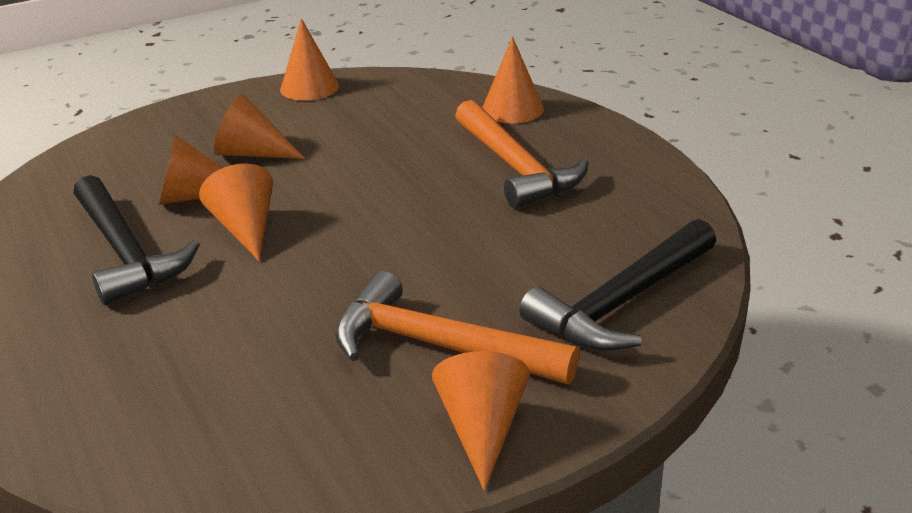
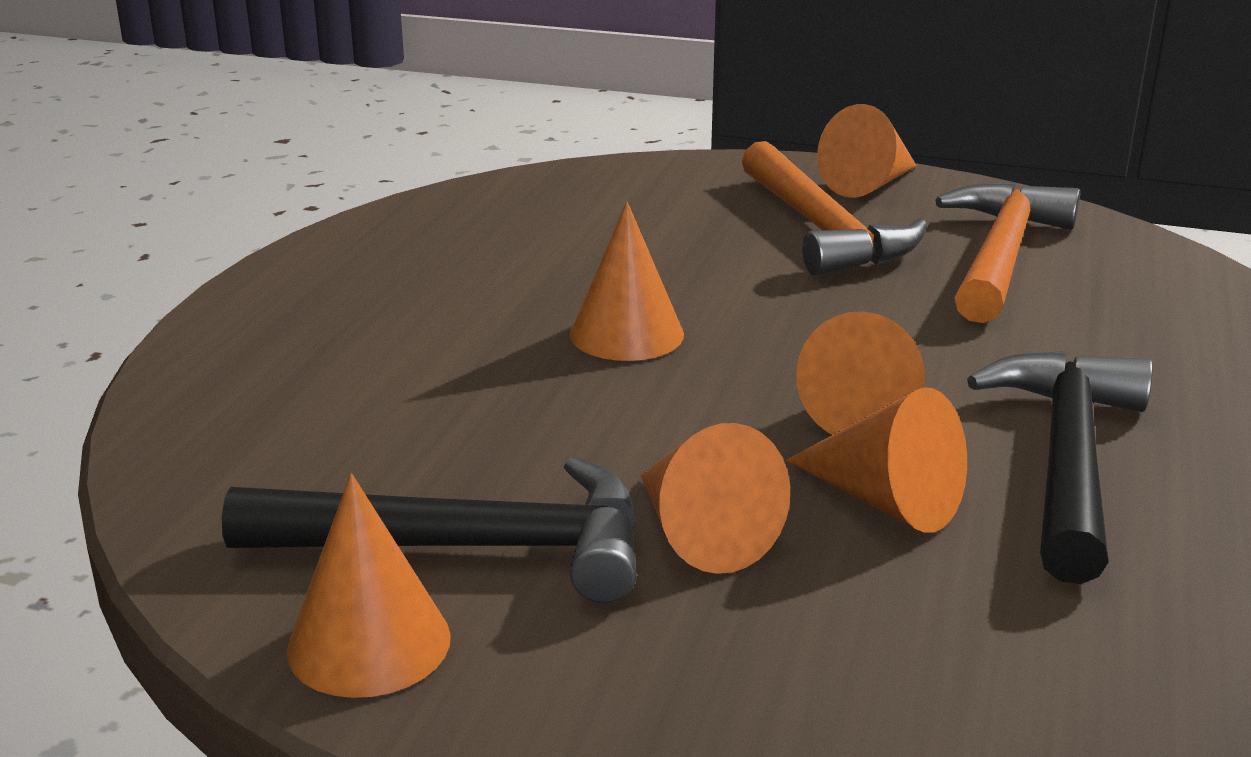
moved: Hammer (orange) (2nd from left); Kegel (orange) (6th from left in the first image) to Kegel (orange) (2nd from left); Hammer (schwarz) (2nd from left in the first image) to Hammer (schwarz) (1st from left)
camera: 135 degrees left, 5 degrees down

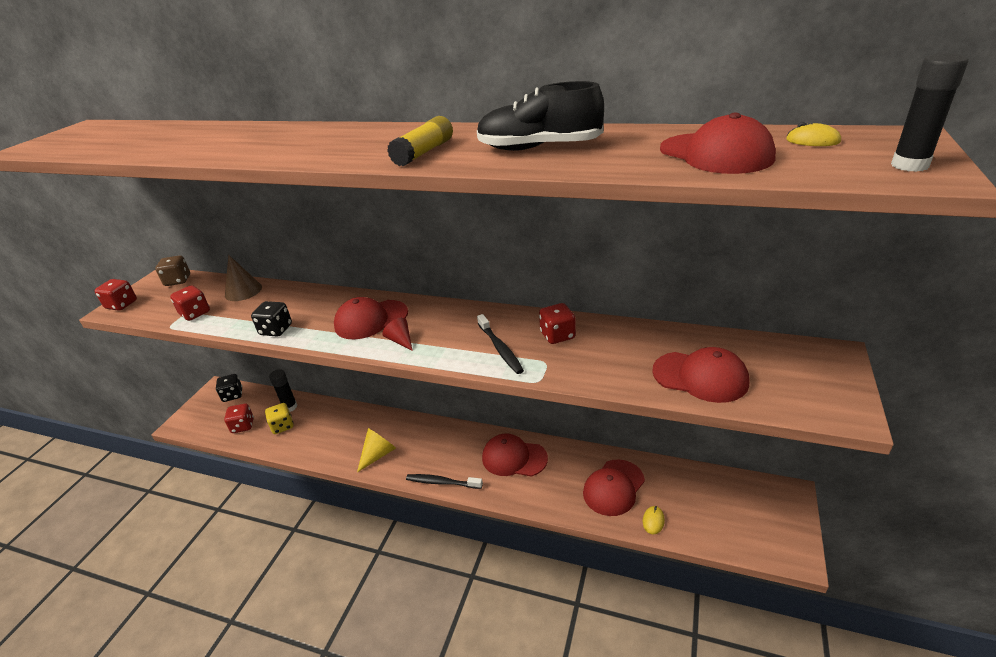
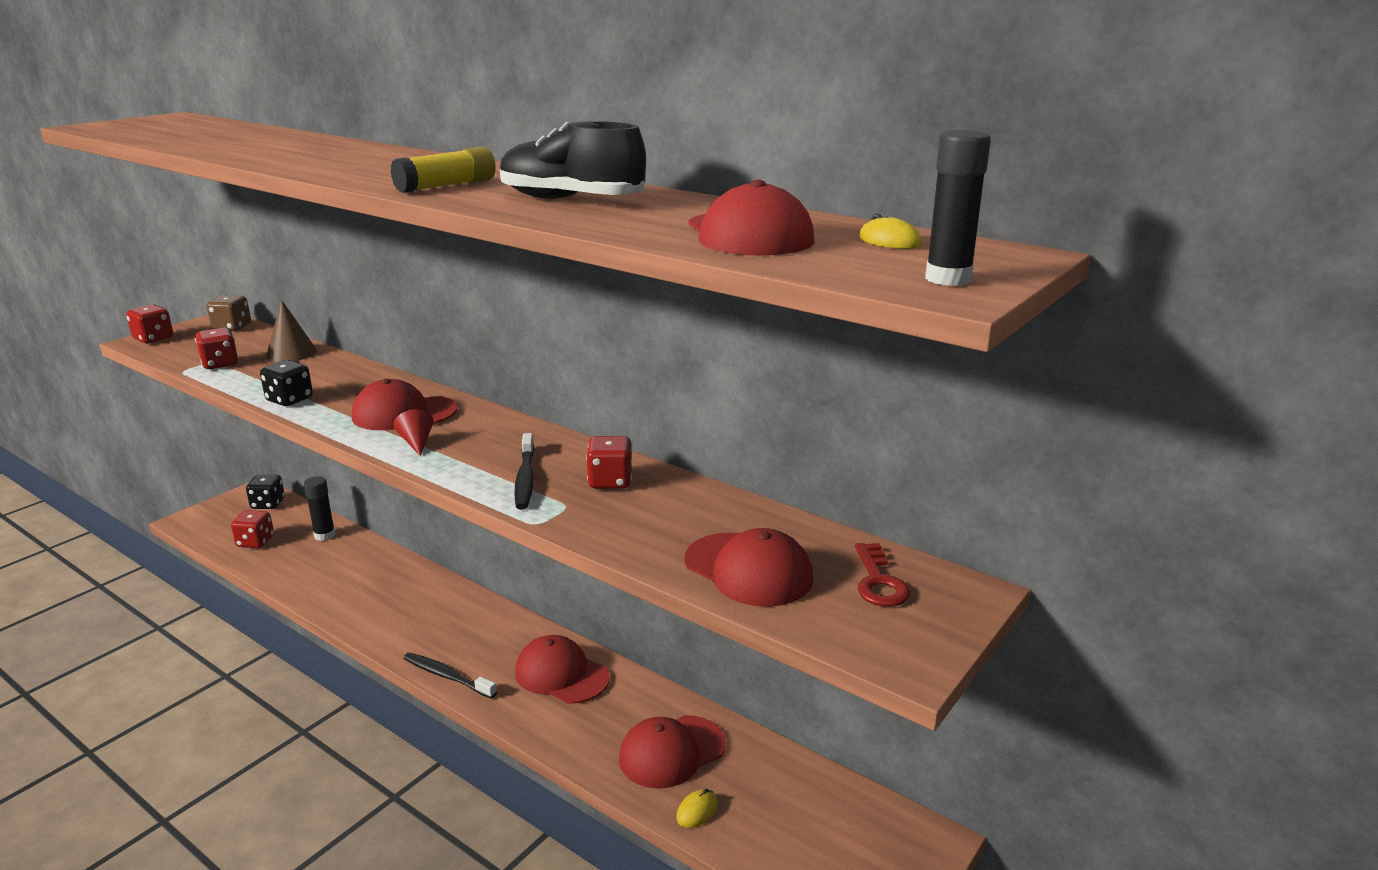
removed: Spielwürfel (gelb); Kegel (gelb)
added: Schlüssel (rot)
camera: 15 degrees right, 10 degrees down

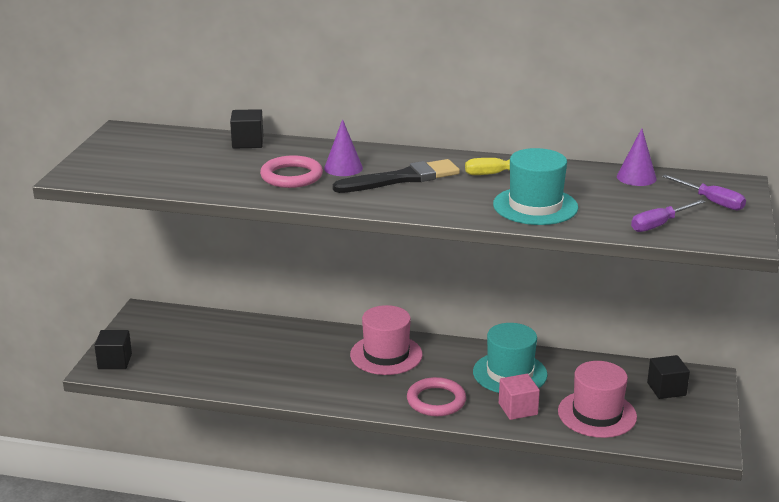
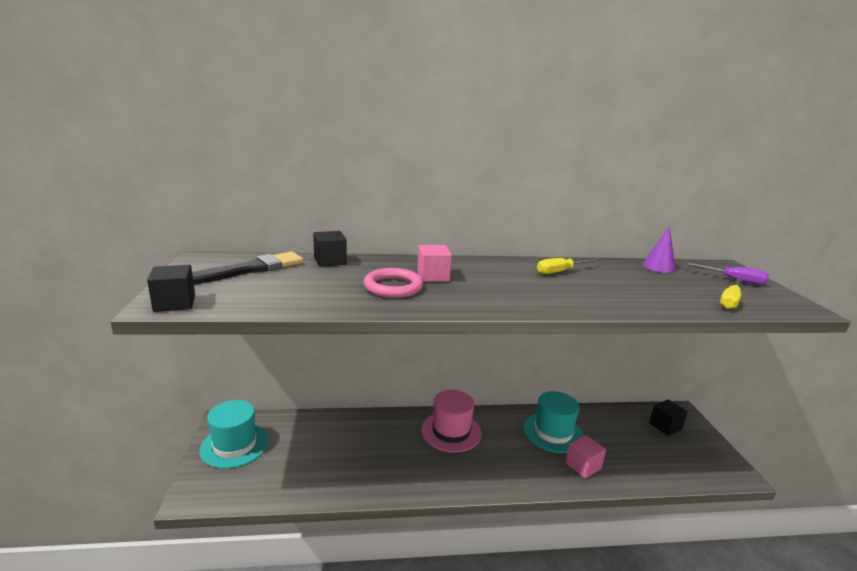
removed: Ring (rosa) (2nd from left); Hut (rosa) (2nd from left)
moved: Kubus (schwarz) (1st from left); Pinsel (schwarz); Hut (türkis) (2nd from left in the first image) to Hut (türkis) (1st from left)
replaced: Kegel (lila) (1st from left) to Kubus (rosa) (1st from left)
recoloured: Schraubenzieher (lila) (1st from left) to Schraubenzieher (gelb) (2nd from left)
camera: 20 degrees left, 5 degrees down

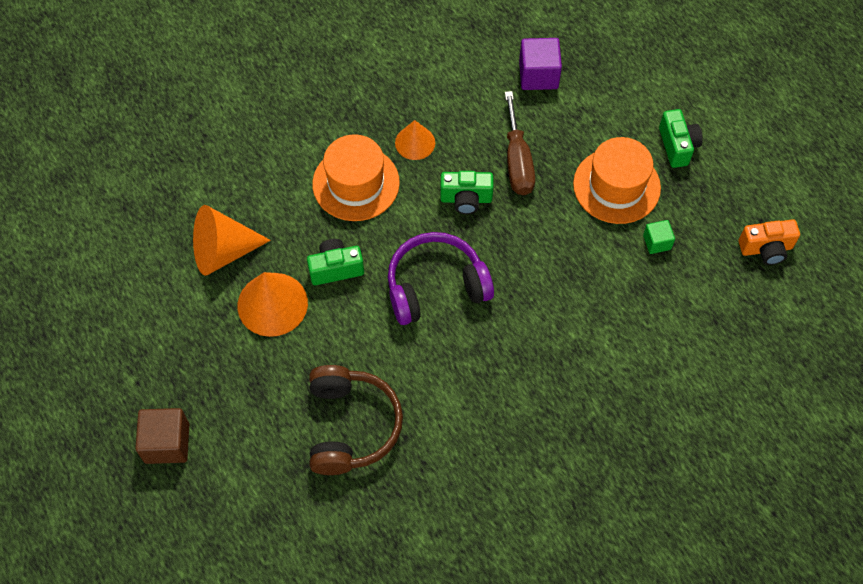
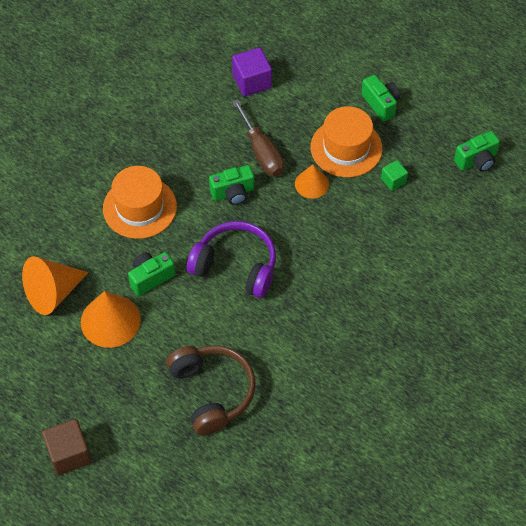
moved: Kegel (orange) (3rd from left)
recoloured: Kamera (orange) to Kamera (grün) (4th from left)
turned: Kopfhörer (lila) 60 degrees clockwise
camera: 20 degrees left, 5 degrees down

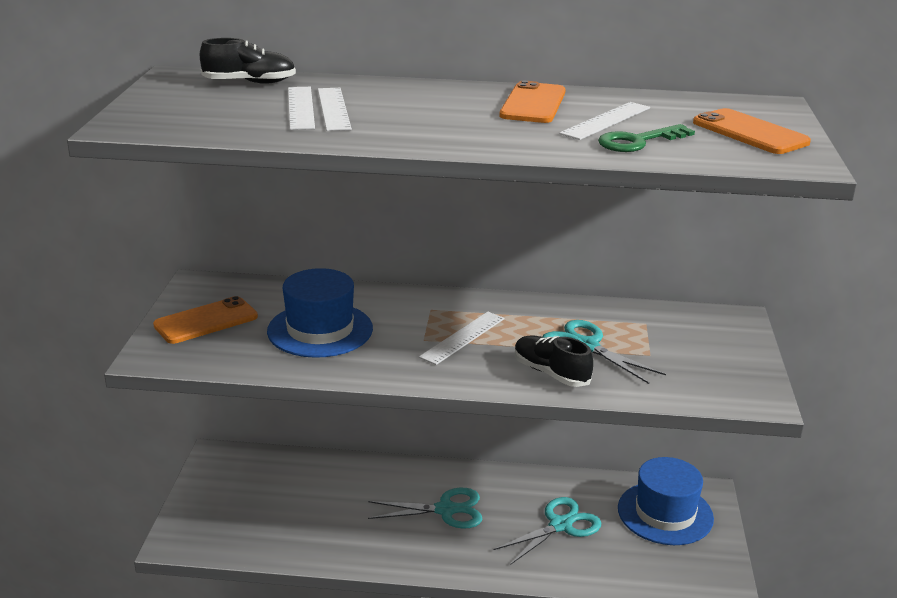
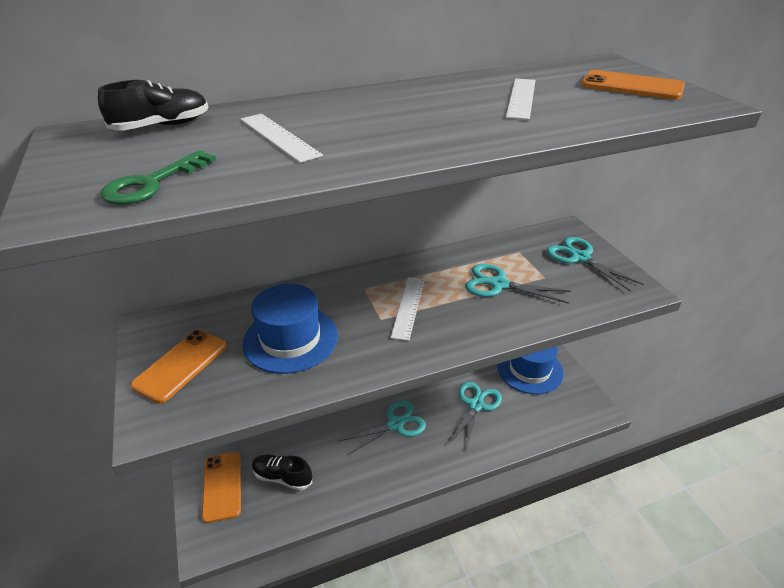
removed: Lineal (weiß) (1st from left)
added: Schere (türkis) (4th from left)
moved: Handy (orange) (2nd from left); Schuh (schwarz) (2nd from left); Schlüssel (grün)
camera: 25 degrees left, 10 degrees up

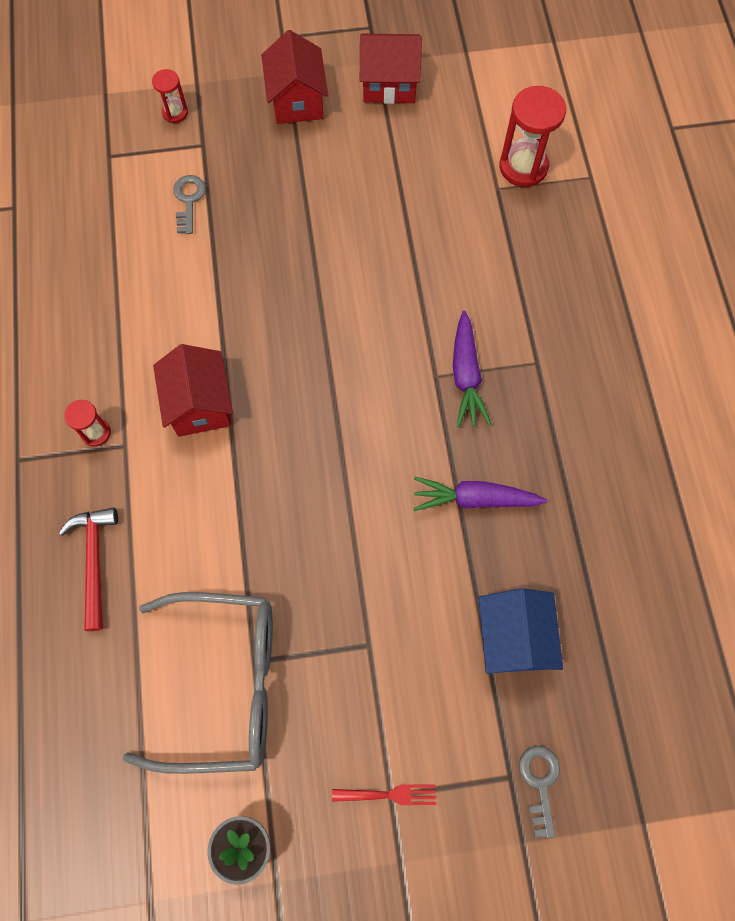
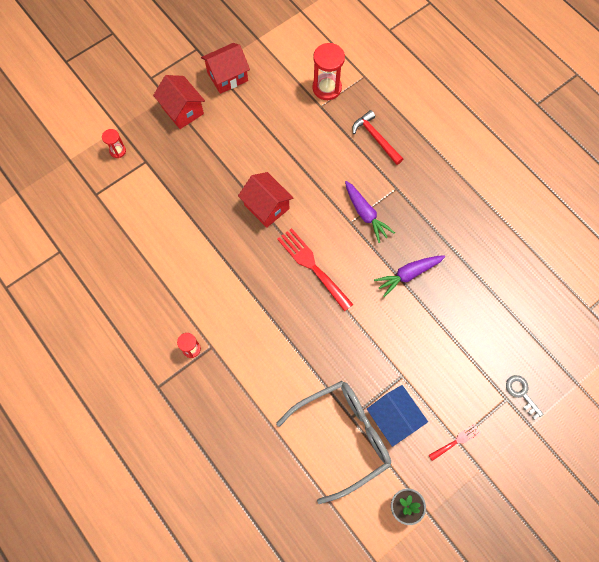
removed: Schlüssel (grau) (1st from left)
added: Gabel (rot) (1st from left)
moved: Hammer (rot); Haus (rot) (1st from left in the first image) to Haus (rot) (3rd from left); Haus (blau)
camera: 30 degrees left, 0 degrees up

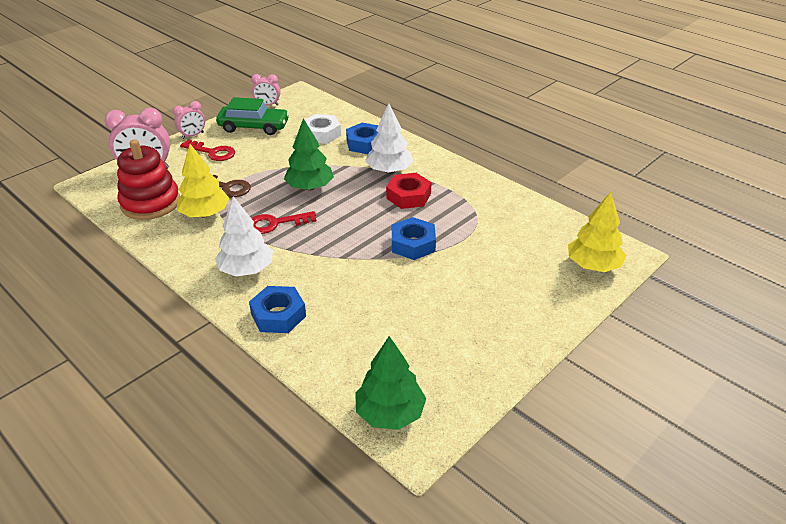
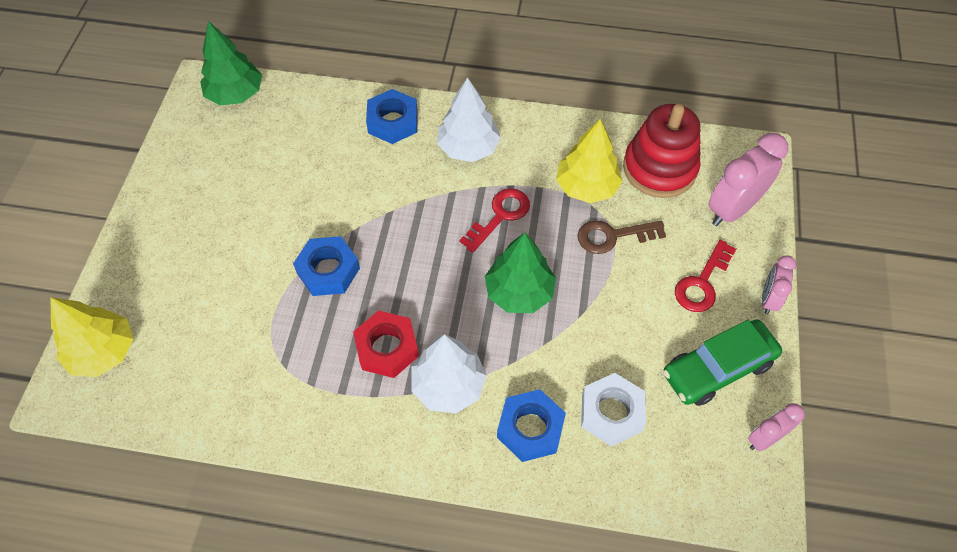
turned: Schlüssel (rot) (1st from left in the first image) 45 degrees counterclockwise
camera: 145 degrees right, 20 degrees up

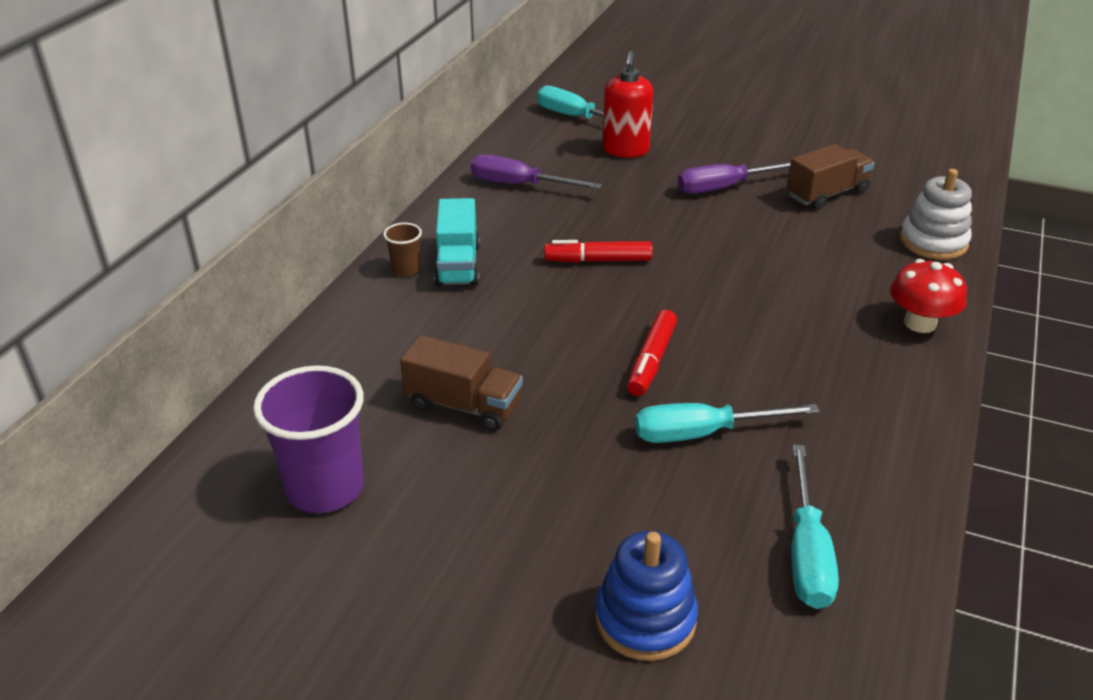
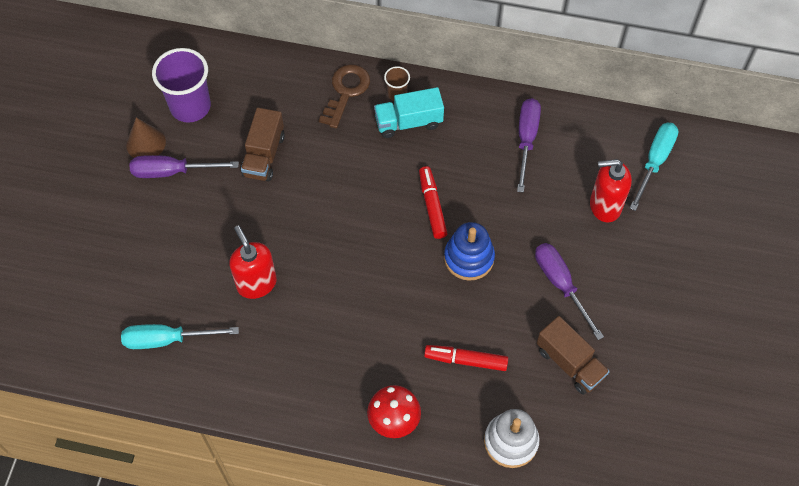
added: Kegel (braun); Schraubenzieher (lila) (1st from left); Schlüssel (braun)
moved: Stapelspielzeug (blau); Filzstift (rot) (2nd from left)
replaced: Schraubenzieher (türkis) (2nd from left) to Seifenspender (rot) (1st from left)
camera: 80 degrees right, 25 degrees up

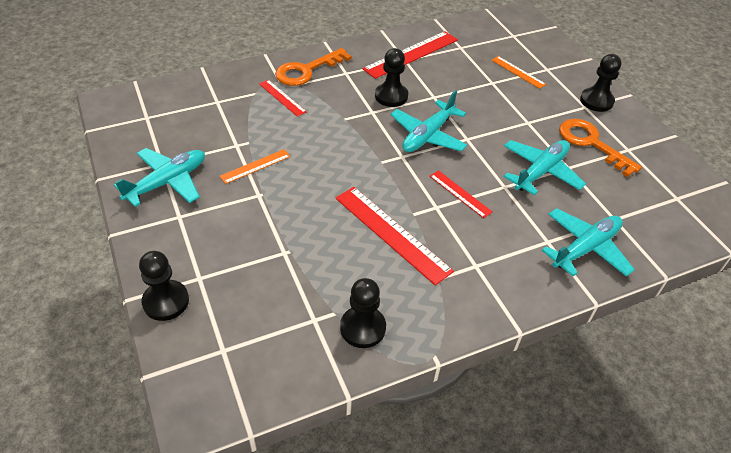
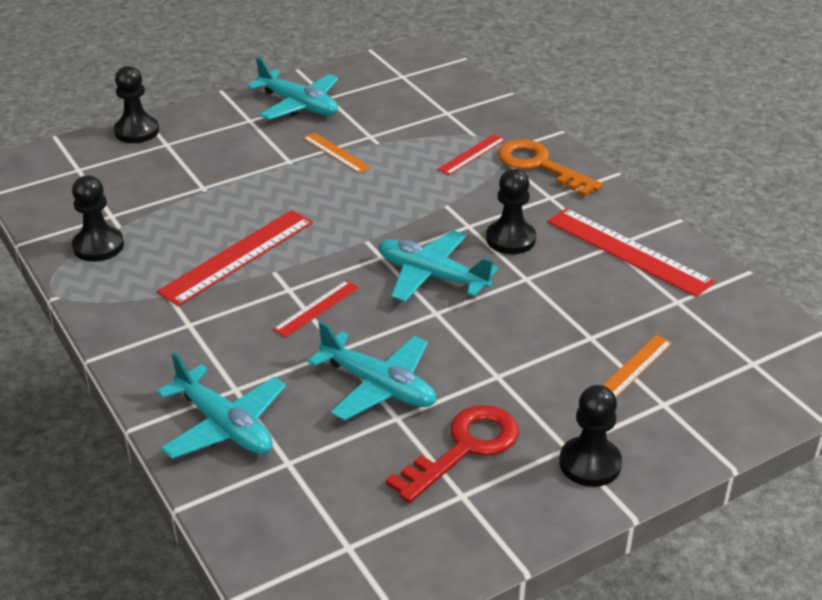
recoloured: Schlüssel (orange) (2nd from left) to Schlüssel (rot)
camera: 85 degrees right, 10 degrees down

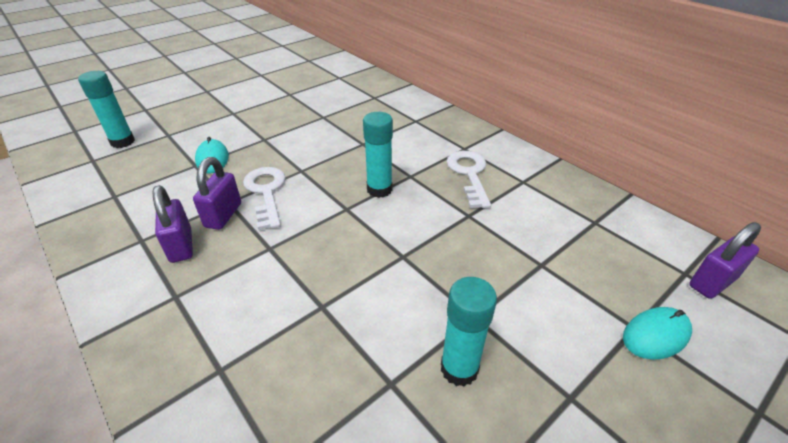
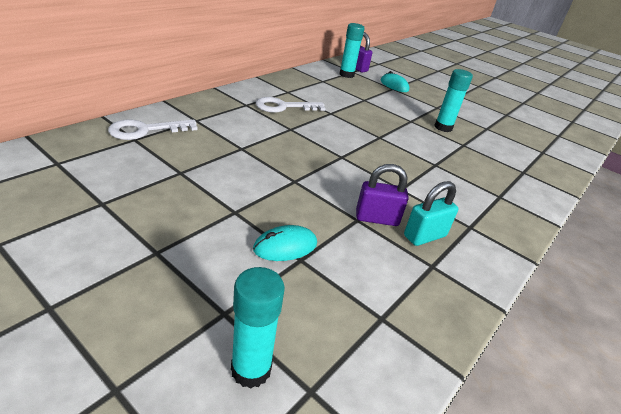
moved: Schlüssel (weiß) (1st from left); Klebestift (türkis) (2nd from left)
recoloured: Vorhängeschloss (lila) (1st from left) to Vorhängeschloss (türkis)
camera: 105 degrees left, 5 degrees down

